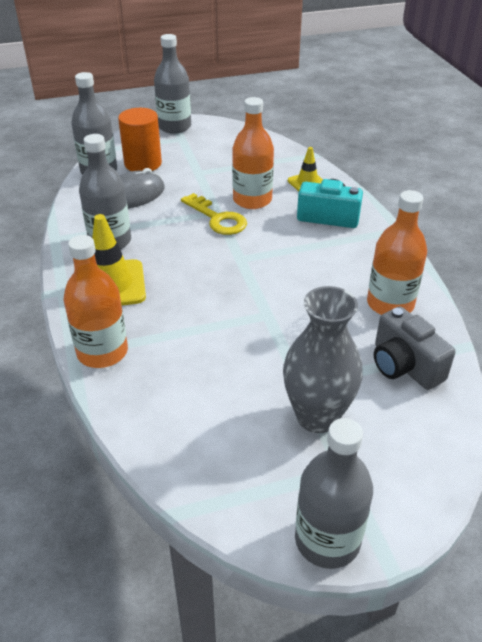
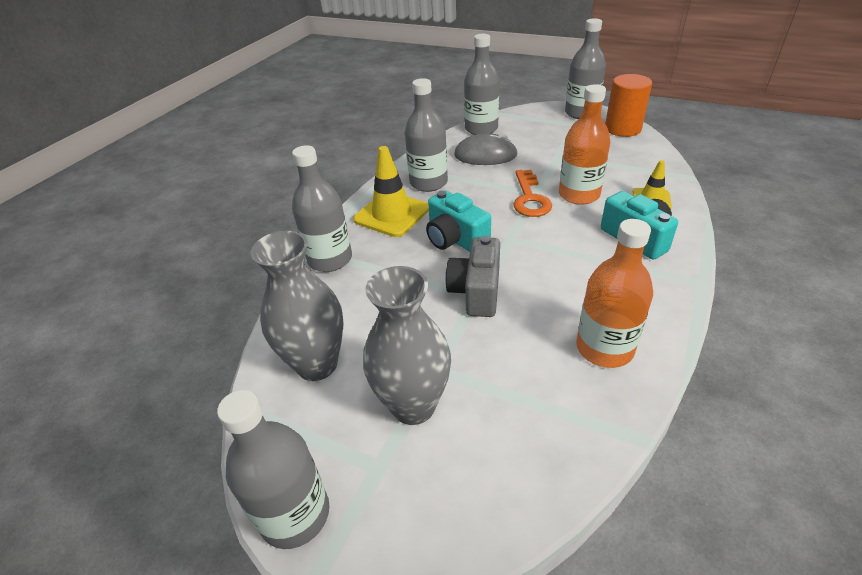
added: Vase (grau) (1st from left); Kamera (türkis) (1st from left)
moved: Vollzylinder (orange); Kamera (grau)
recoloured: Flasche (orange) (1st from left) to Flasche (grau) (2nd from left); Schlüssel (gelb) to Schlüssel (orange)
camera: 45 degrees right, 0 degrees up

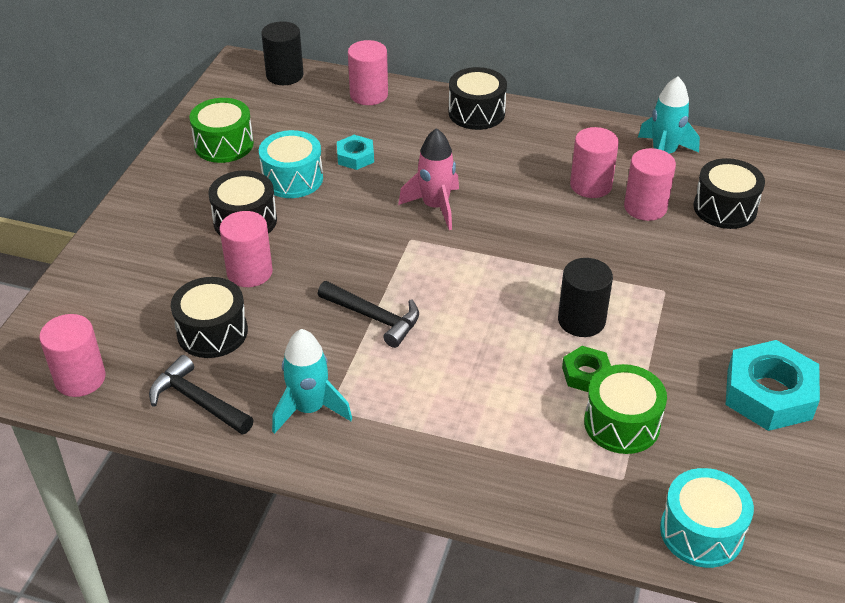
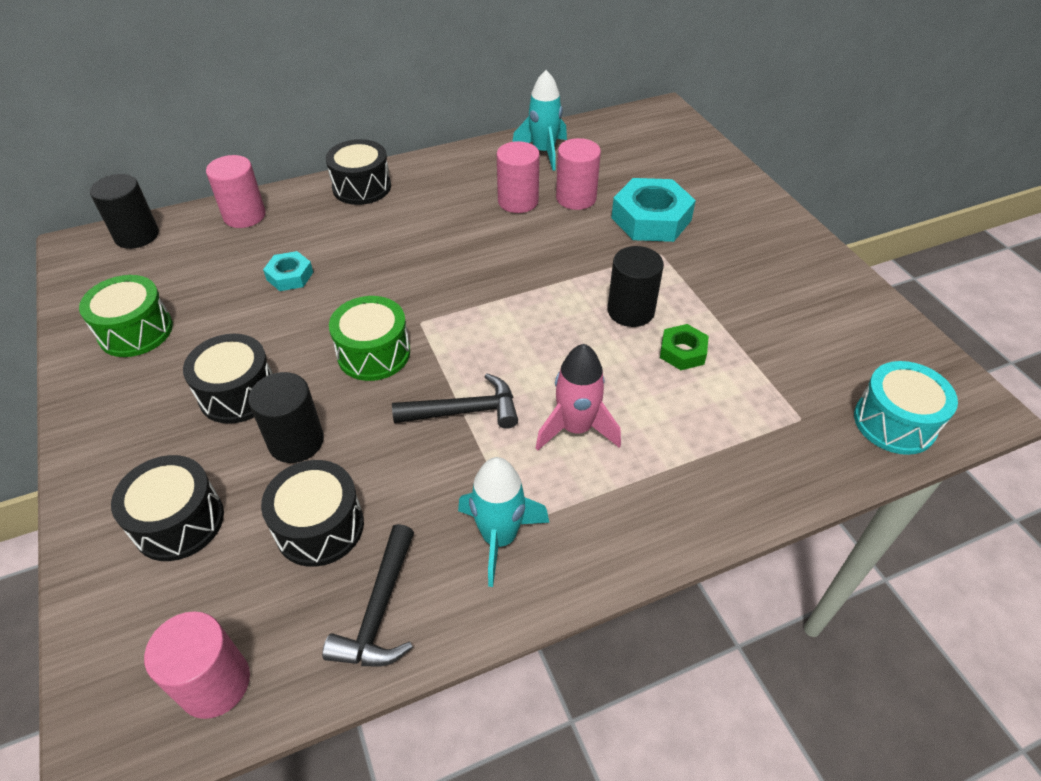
removed: Trommel (türkis) (1st from left)
moved: Rakete (rosa); Trommel (grün) (2nd from left); Trommel (schwarz) (4th from left in the first image) to Trommel (schwarz) (1st from left); Sechskantmutter (türkis) (2nd from left)
recoloured: Vollzylinder (rosa) (2nd from left) to Vollzylinder (schwarz) (2nd from left)
turned: Hammer (schwarz) (1st from left) 75 degrees counterclockwise
camera: 40 degrees left, 5 degrees up

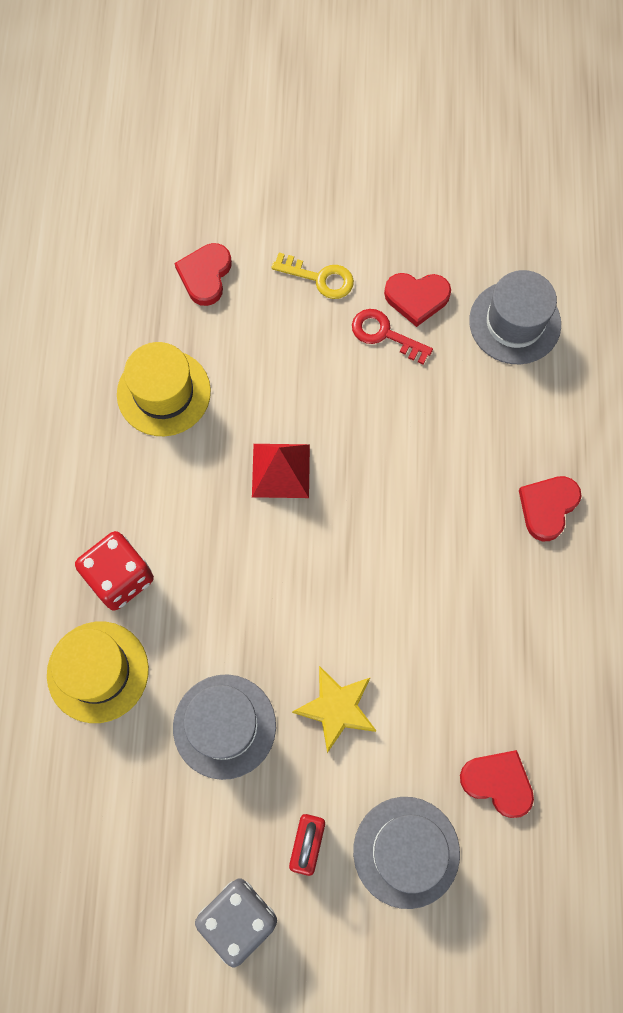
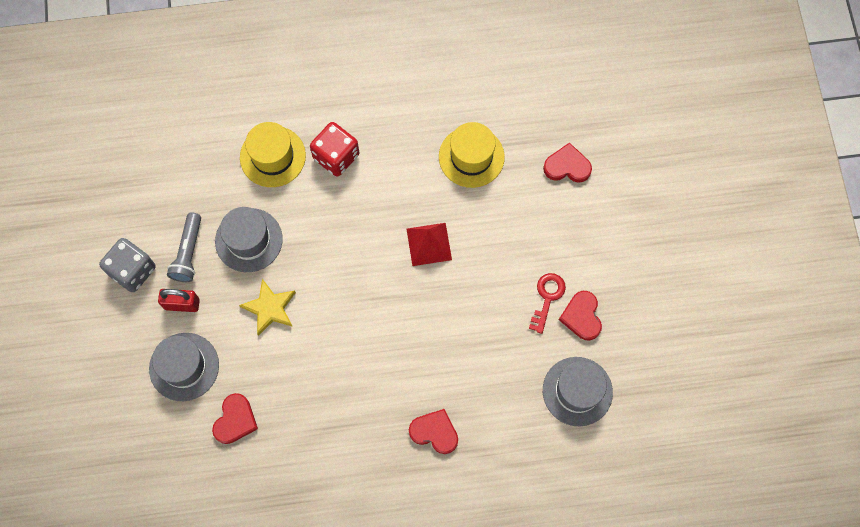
removed: Schlüssel (gelb)
added: Taschenlampe (grau)
camera: 80 degrees right, 0 degrees up

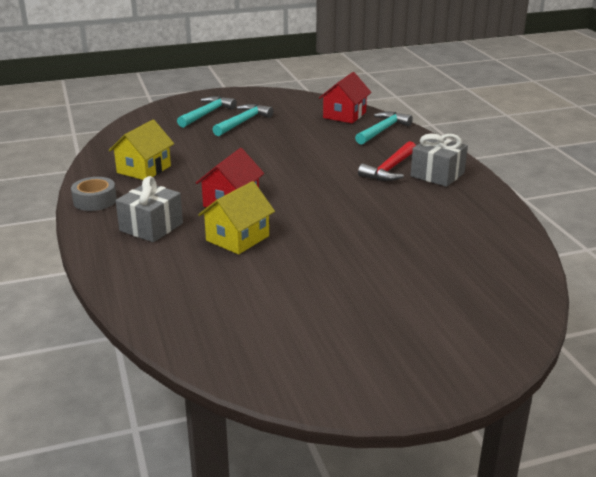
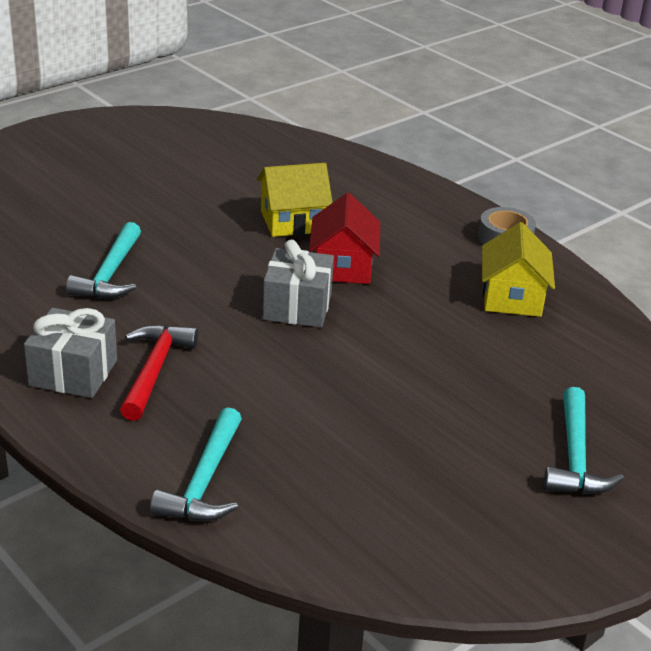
removed: Haus (rot) (2nd from left)
moved: Geschenk (grau) (1st from left in the first image) to Geschenk (grau) (2nd from left); Hammer (türkis) (2nd from left in the first image) to Hammer (türkis) (1st from left)
turned: Haus (gelb) (2nd from left in the first image) 60 degrees clockwise
camera: 155 degrees right, 5 degrees up

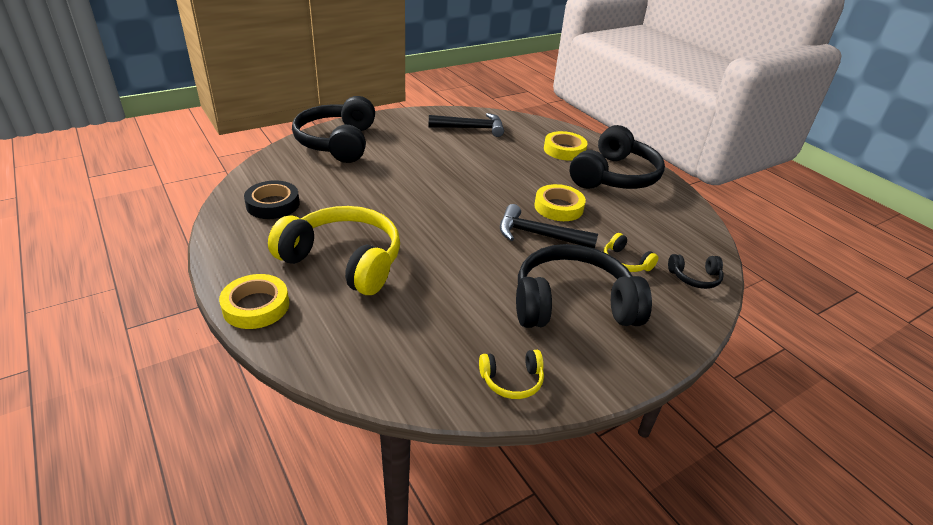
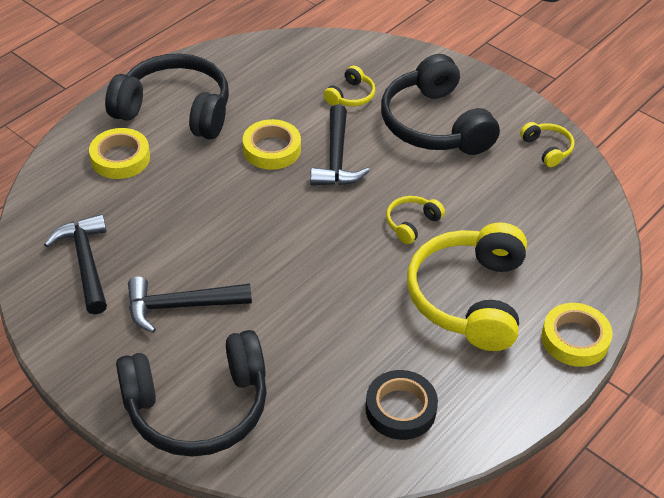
removed: Kopfhörer (schwarz) (4th from left)
added: Hammer (schwarz) (2nd from left); Kopfhörer (gelb) (2nd from left)
camera: 105 degrees left, 10 degrees up

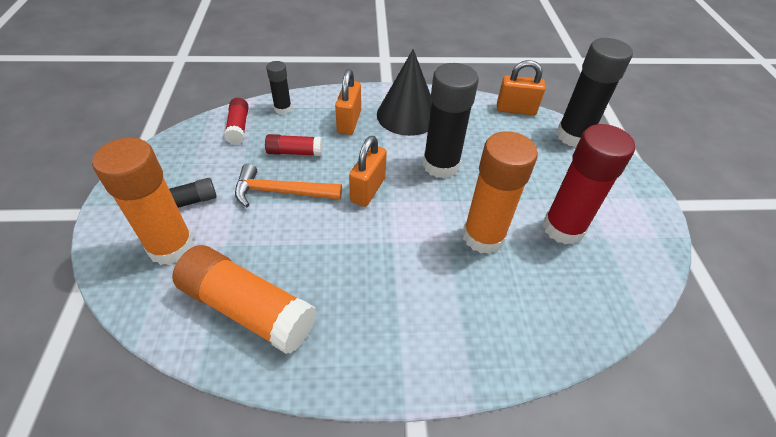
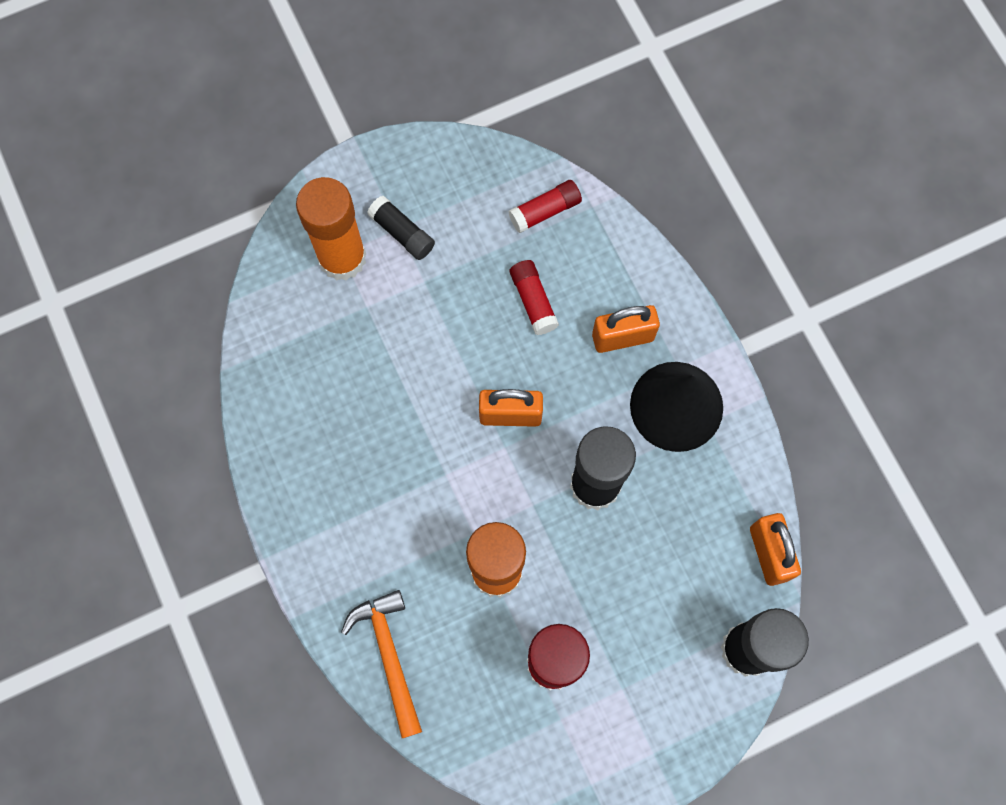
removed: Klebestift (orange) (2nd from left); Klebestift (schwarz) (2nd from left)
moved: Hammer (orange)
camera: 70 degrees right, 25 degrees up

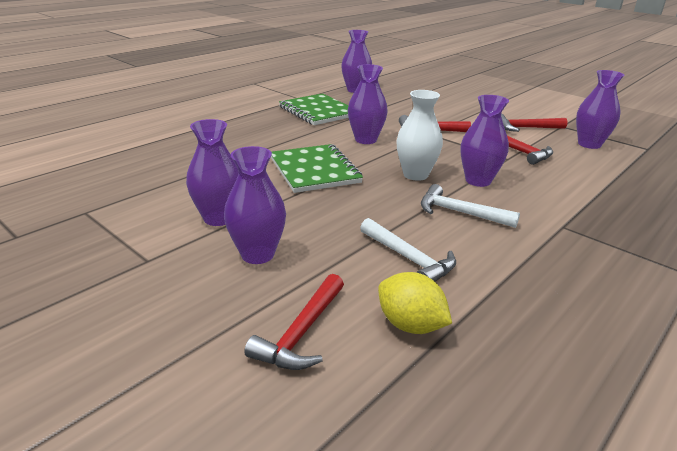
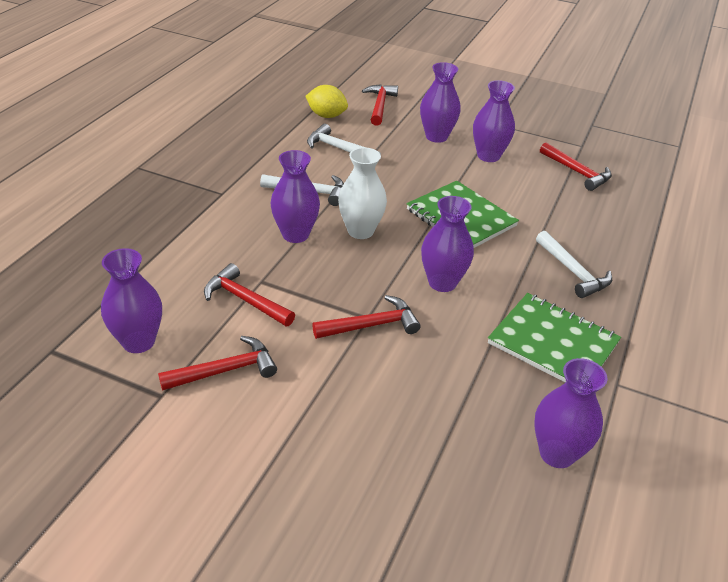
added: Hammer (weiß) (3rd from left); Hammer (rot) (5th from left)
camera: 160 degrees right, 10 degrees up

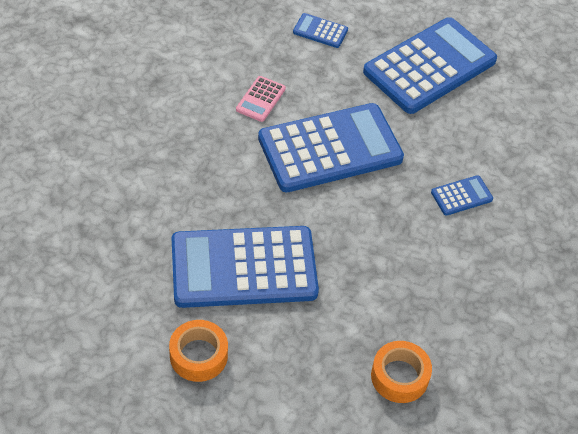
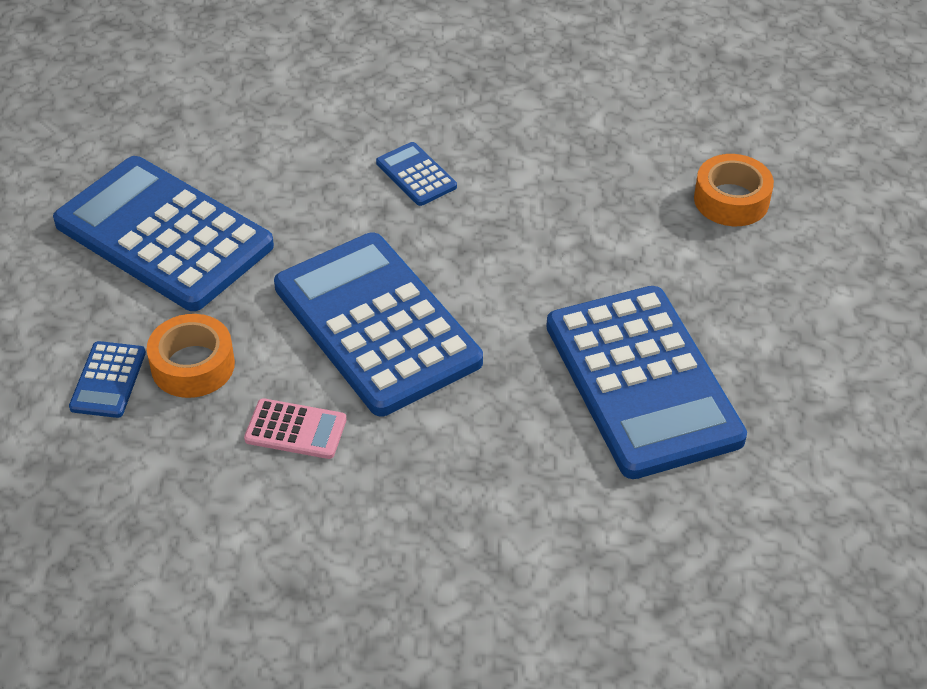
moved: Klebeband (orange) (1st from left)
camera: 100 degrees left, 5 degrees down

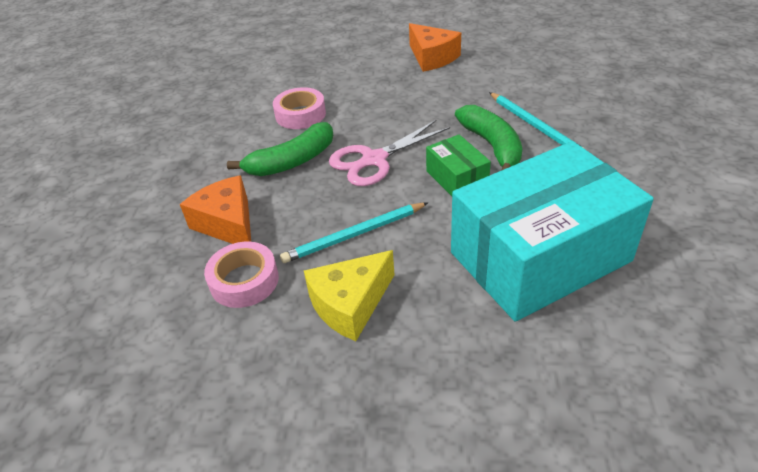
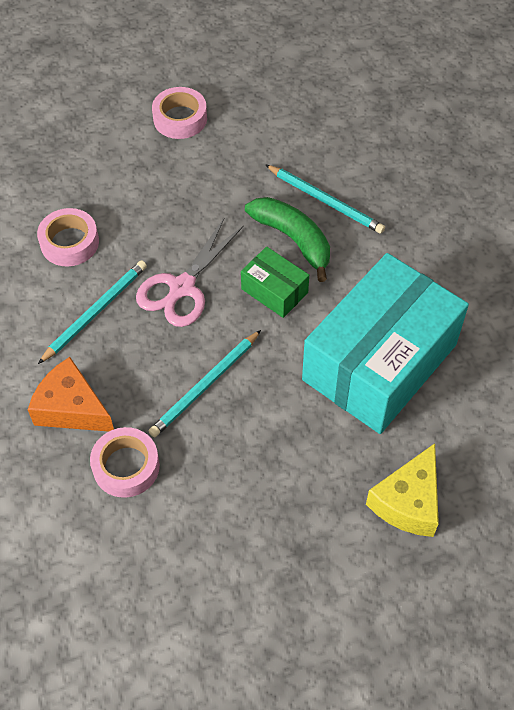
moved: Käse (gelb)
replaced: Banane (grün) (1st from left) to Bleistift (türkis) (1st from left); Käse (orange) (2nd from left) to Klebeband (rosa) (3rd from left)
camera: 25 degrees left, 15 degrees up

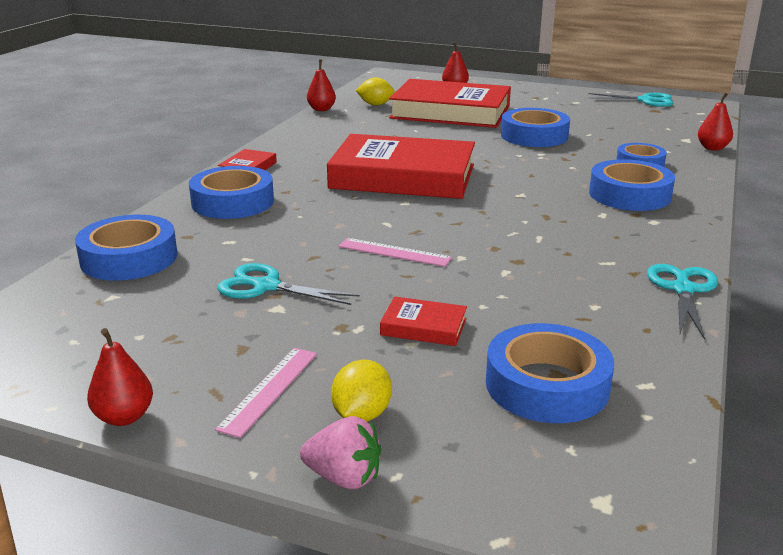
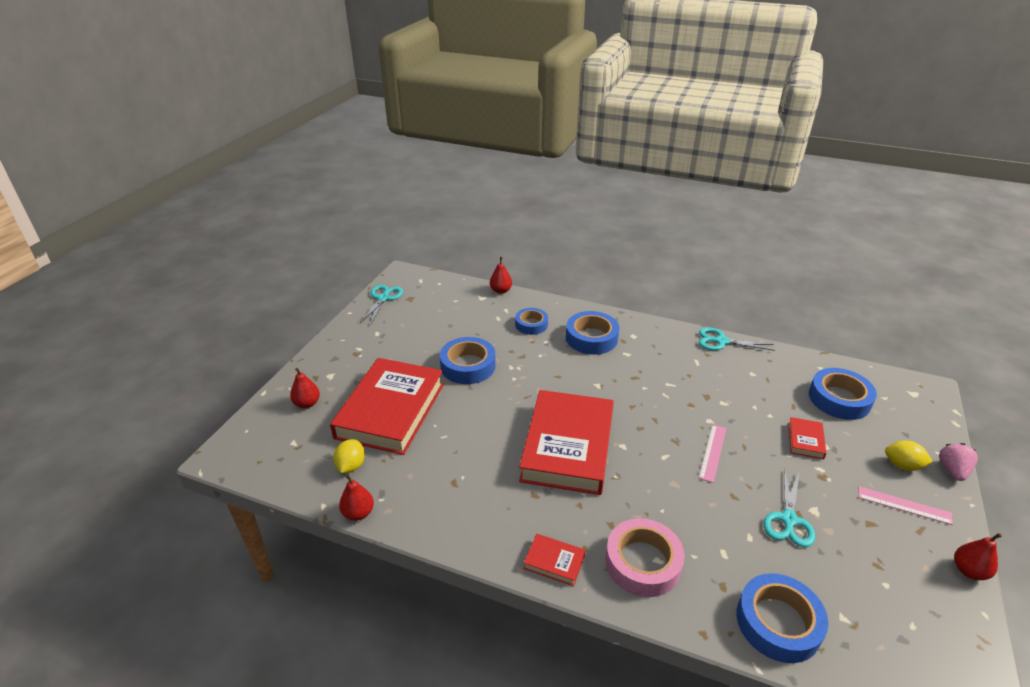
recoloured: Klebeband (blau) (2nd from left) to Klebeband (rosa)
camera: 90 degrees left, 10 degrees up

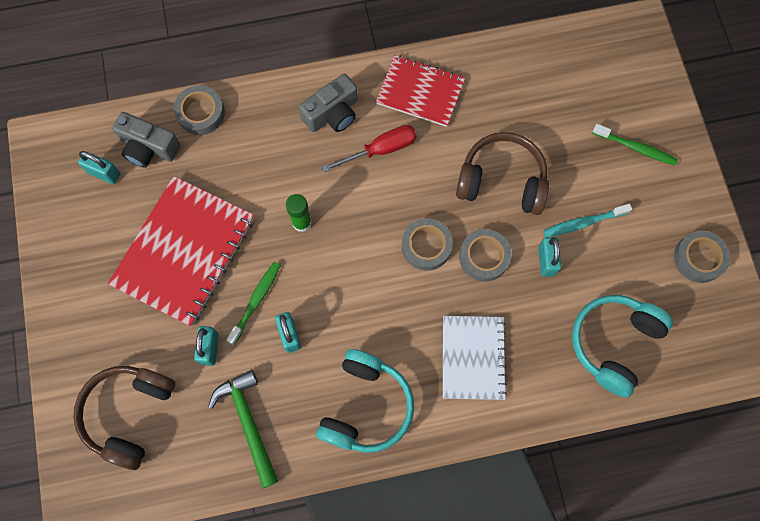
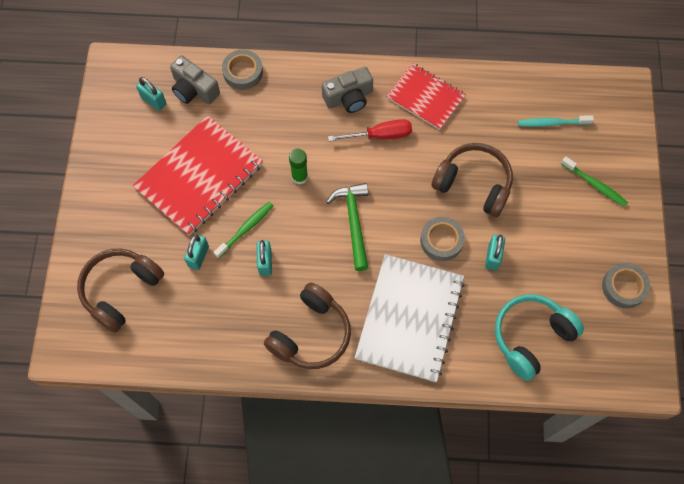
removed: Klebeband (grau) (2nd from left)
moved: Hammer (grün); Zahnbürste (türkis)
recoloured: Kopfhörer (türkis) (1st from left) to Kopfhörer (braun) (2nd from left)
resized: Notizbuch (weiß) x1.59
camera: 15 degrees right, 5 degrees down

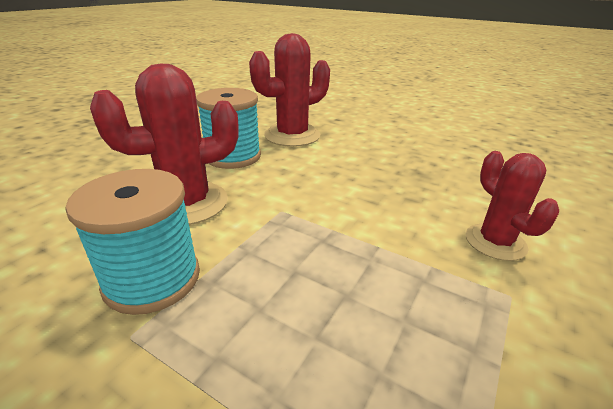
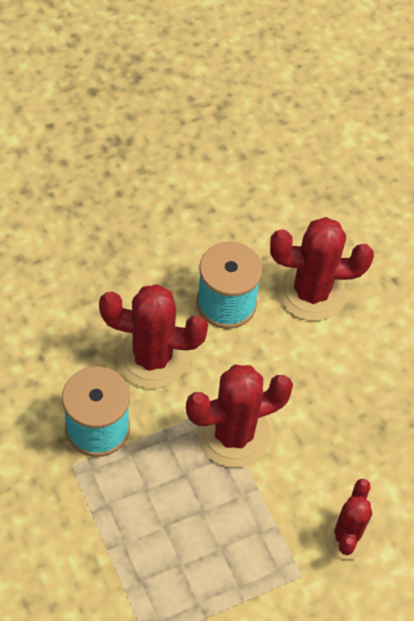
added: Kaktus (rot) (2nd from left)
camera: 30 degrees right, 25 degrees up

